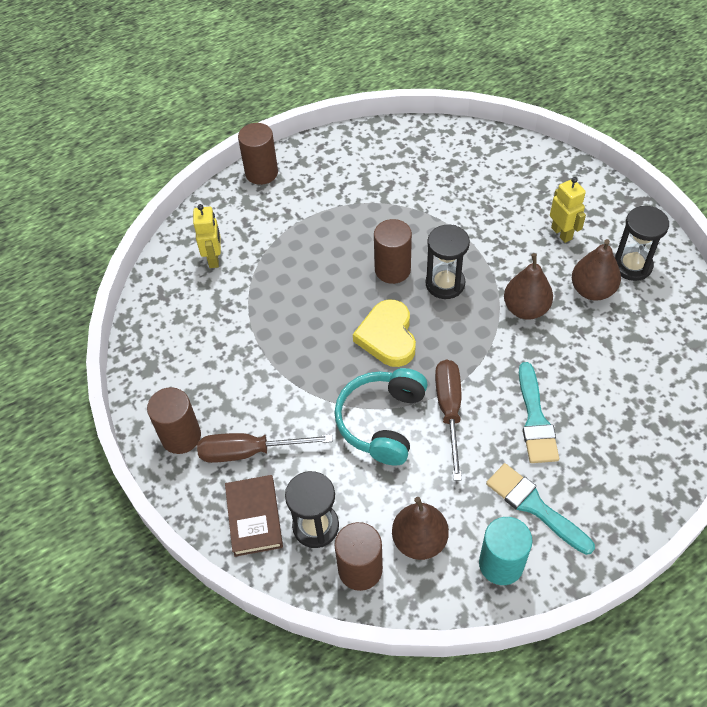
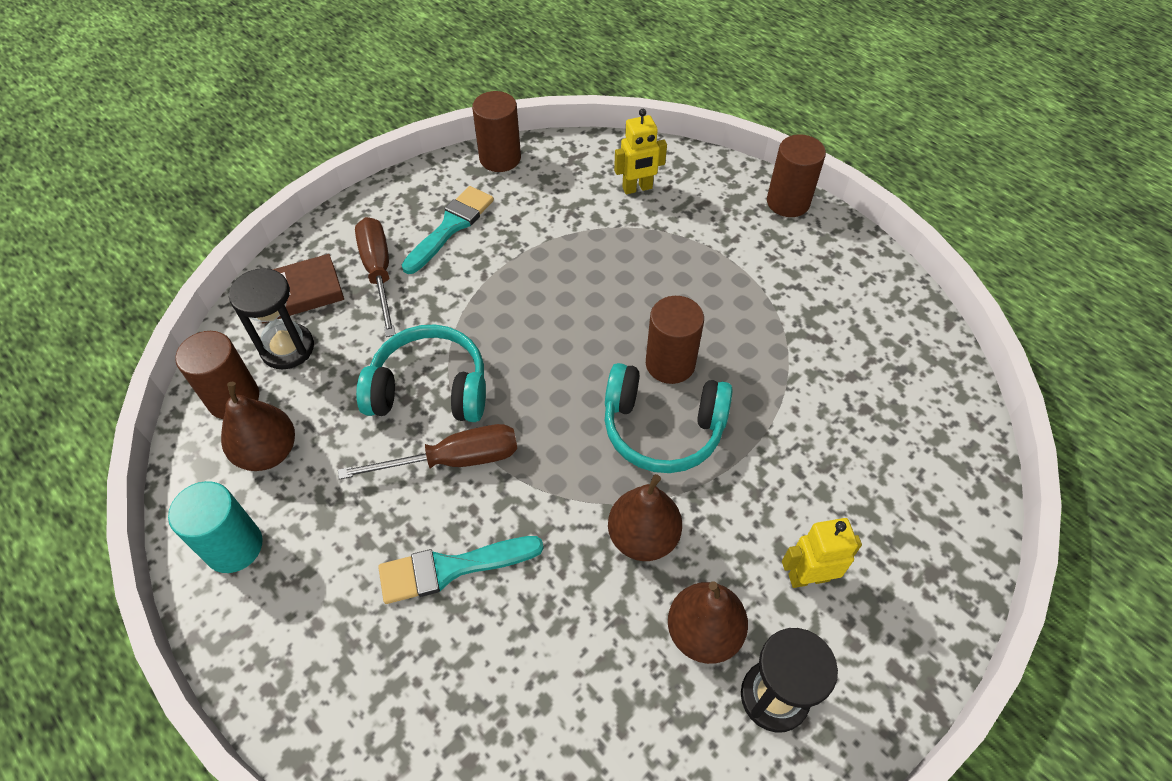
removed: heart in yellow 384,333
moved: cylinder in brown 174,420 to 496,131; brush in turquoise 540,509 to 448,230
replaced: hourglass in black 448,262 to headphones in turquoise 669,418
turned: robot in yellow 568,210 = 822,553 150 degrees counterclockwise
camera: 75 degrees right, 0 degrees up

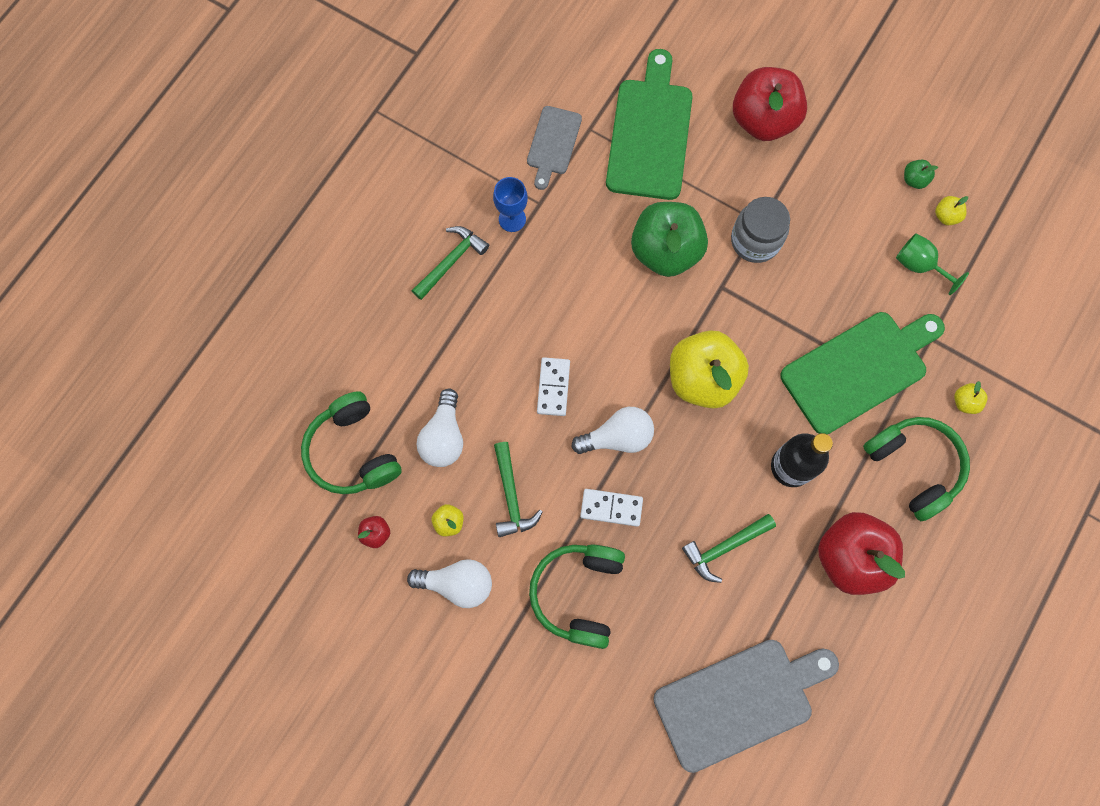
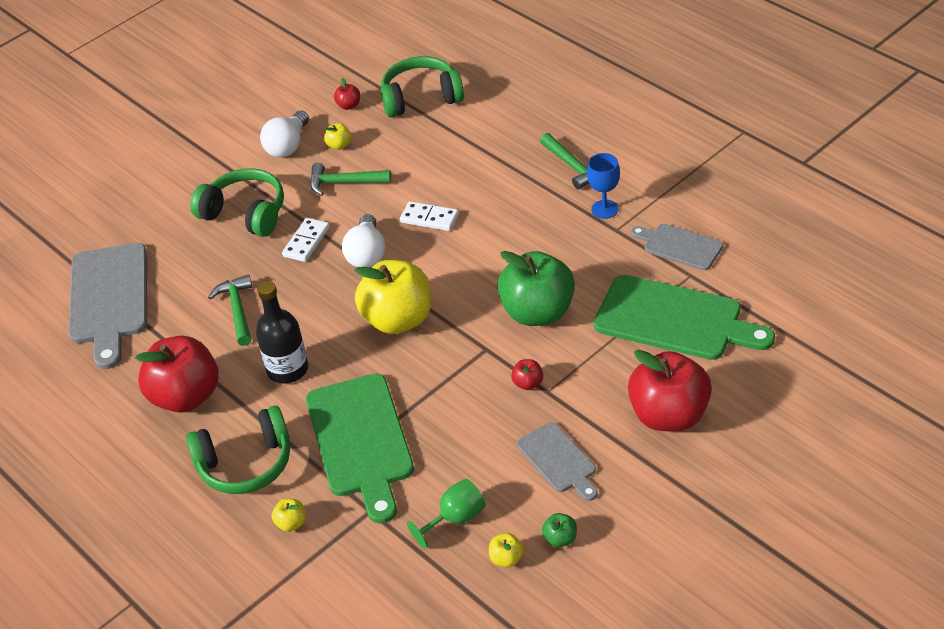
removed: light bulb in white 440,428
added: cutting board in grey 557,461
replaced: jar in grey 760,230 to apple in red 527,374
camera: 110 degrees right, 30 degrees down

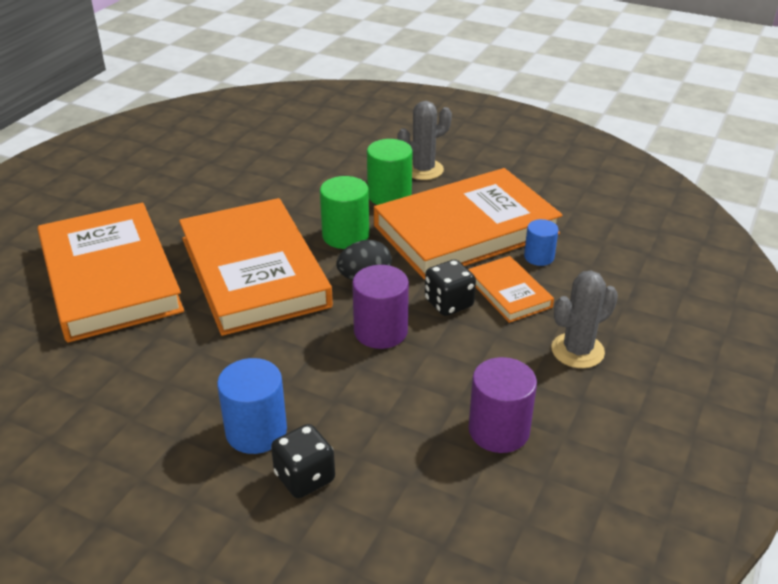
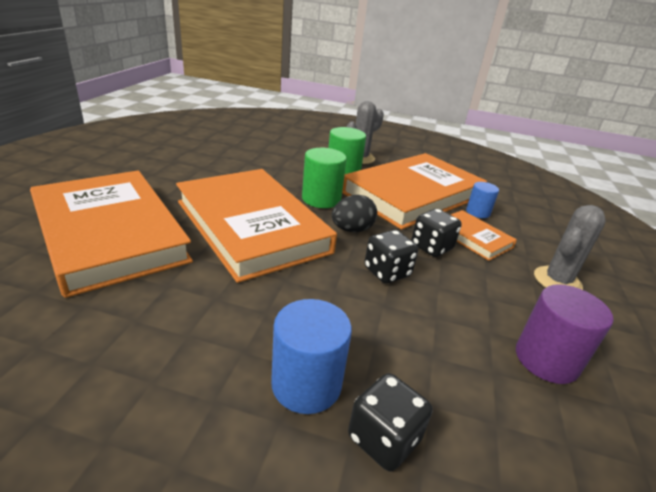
replaced: cylinder in purple 380,307 to dice in black 391,257
camera: 15 degrees left, 5 degrees down

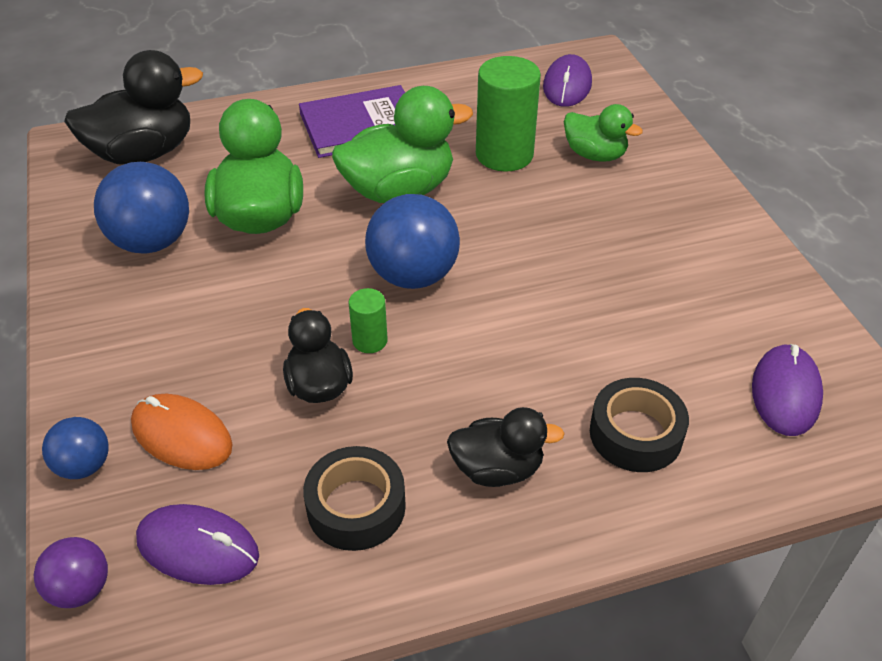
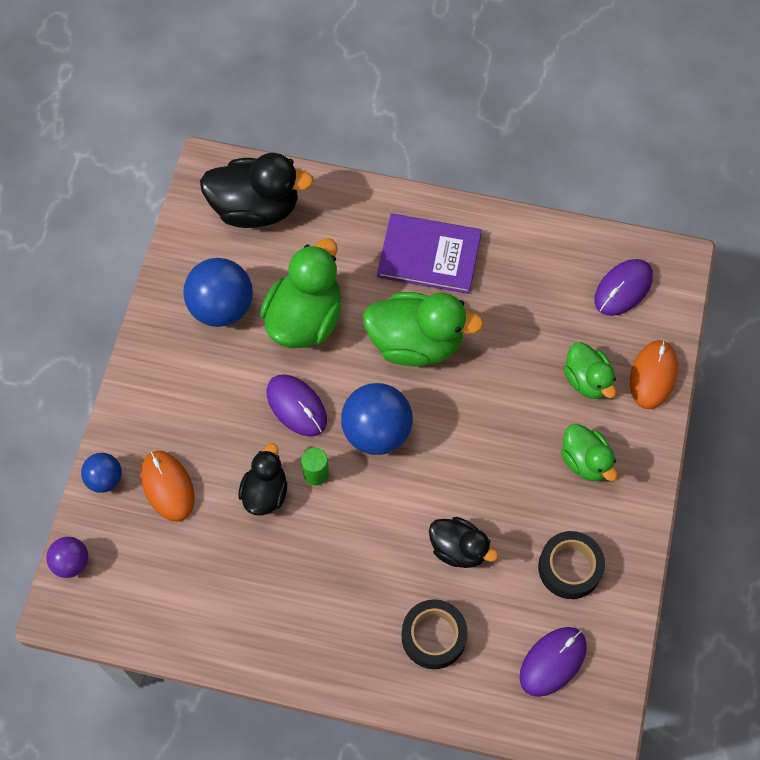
removed: cylinder in green 508,113
added: mouse in orange 654,374; duck in green 589,452
moved: duck in black 506,447 to 463,542; tape in black 354,498 to 571,565; mouse in purple 197,544 to 296,405
camera: 30 degrees right, 20 degrees up

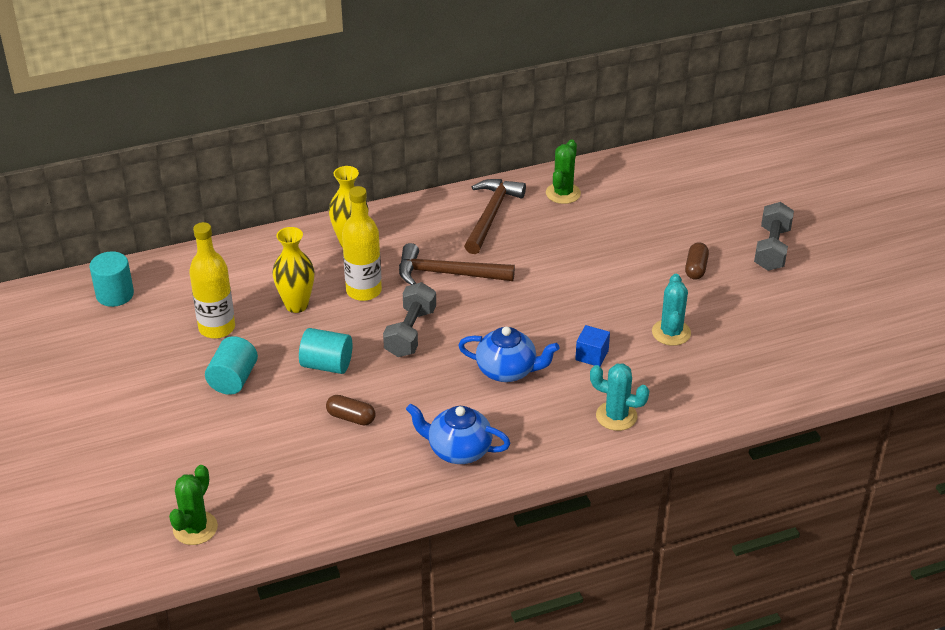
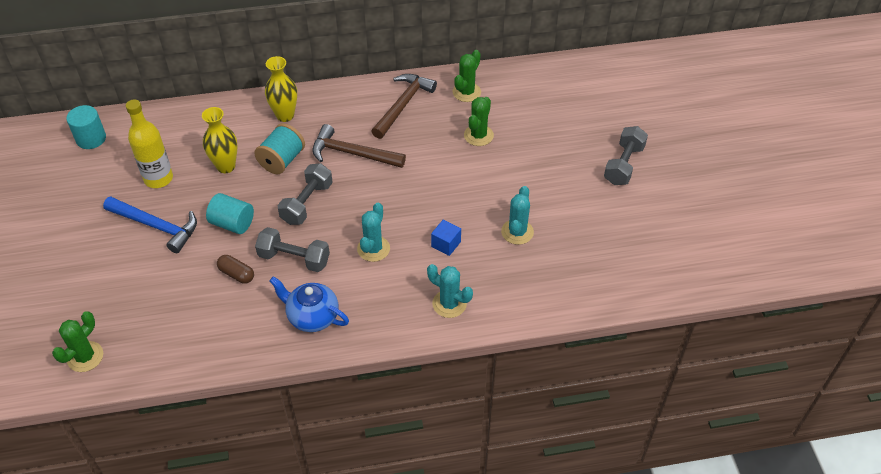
removed: capsule in brown 697,260
added: cactus in green 479,121; dumbbell in grey 292,249
replaced: bottle in yellow 362,243 to spool in turquoise 279,148; teapot in blue 508,354 to cactus in turquoise 373,232; cylinder in turquoise 231,365 to hammer in blue 150,224
camera: 10 degrees right, 10 degrees up

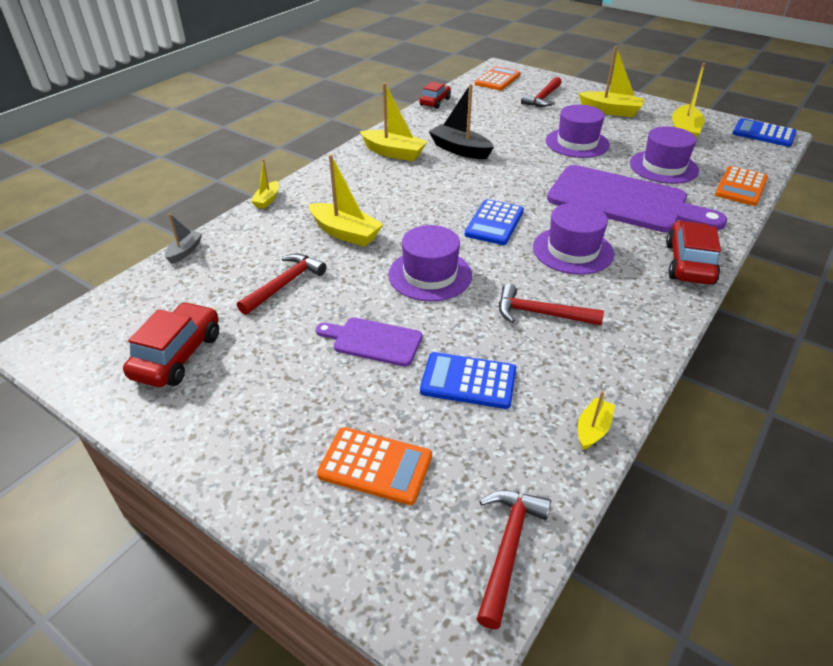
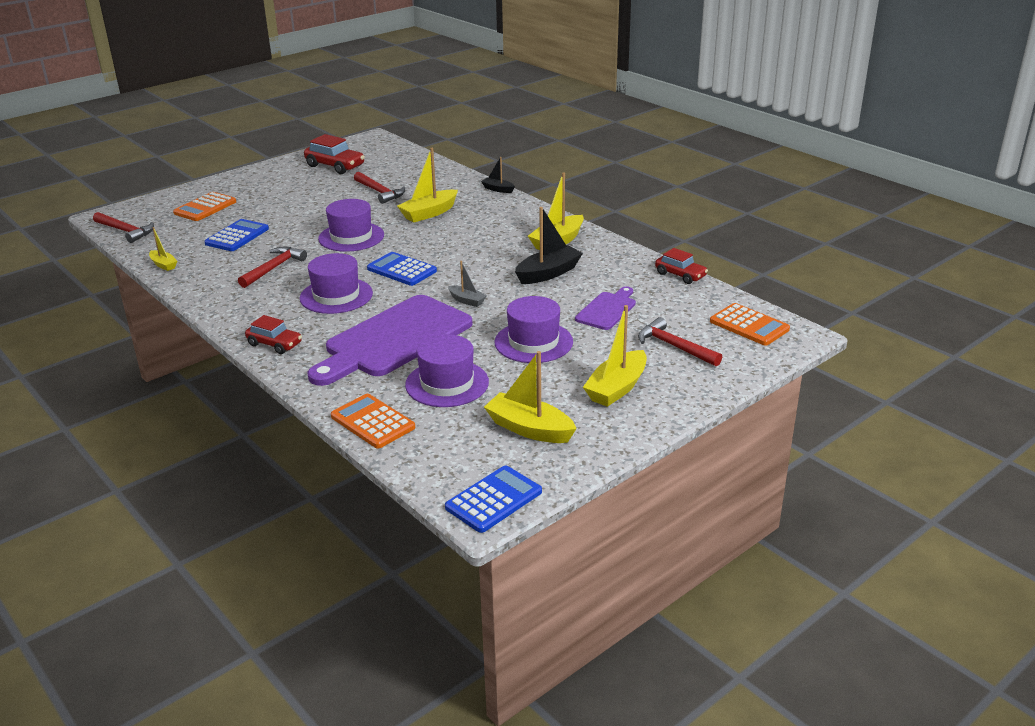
moved: boat in grey 183,239 to 467,284; cutting board in purple 369,342 to 605,308
recoloured: boat in yellow 265,184 to boat in black 498,175
resized: car in red 693,252 = 273,334 x0.66
camera: 105 degrees right, 10 degrees down

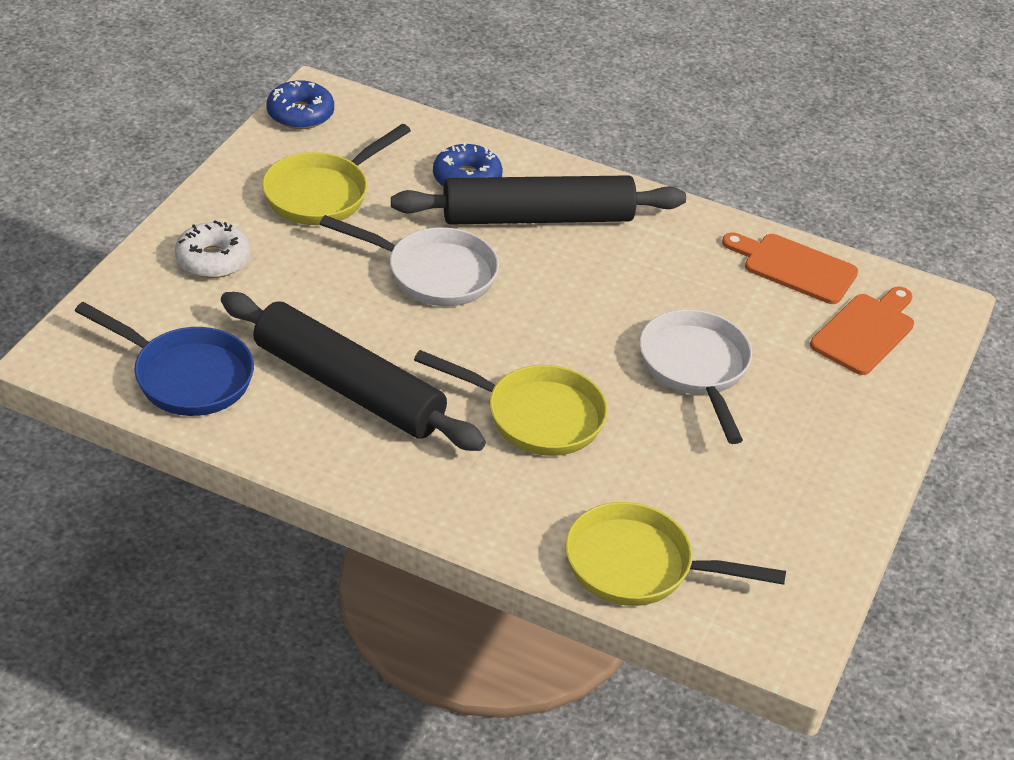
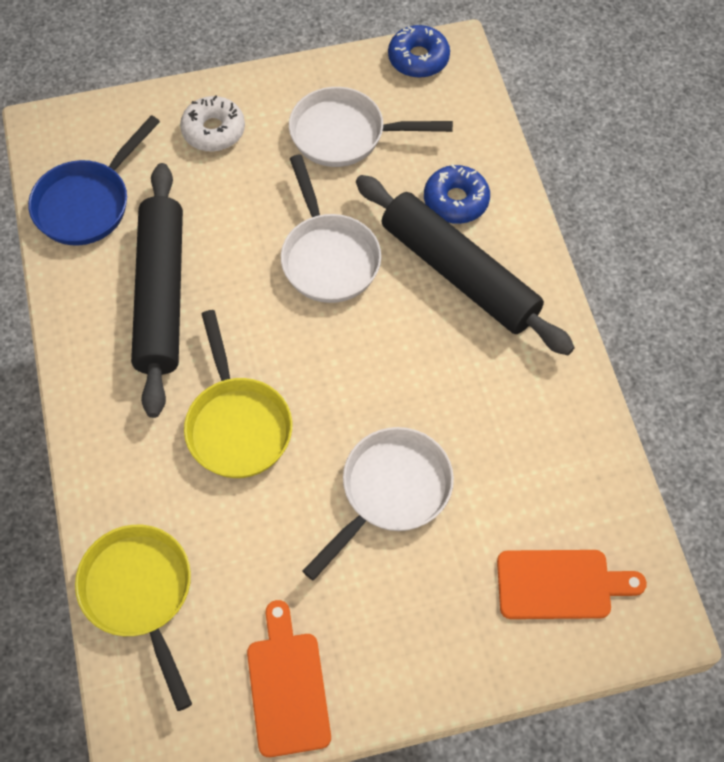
moved: cutting board in orange 790,268 to 289,678
recoloured: pan in yellow 336,174 to pan in white 371,127
turned: pan in blue 164,359 = 94,180 45 degrees clockwise
camera: 55 degrees right, 20 degrees up

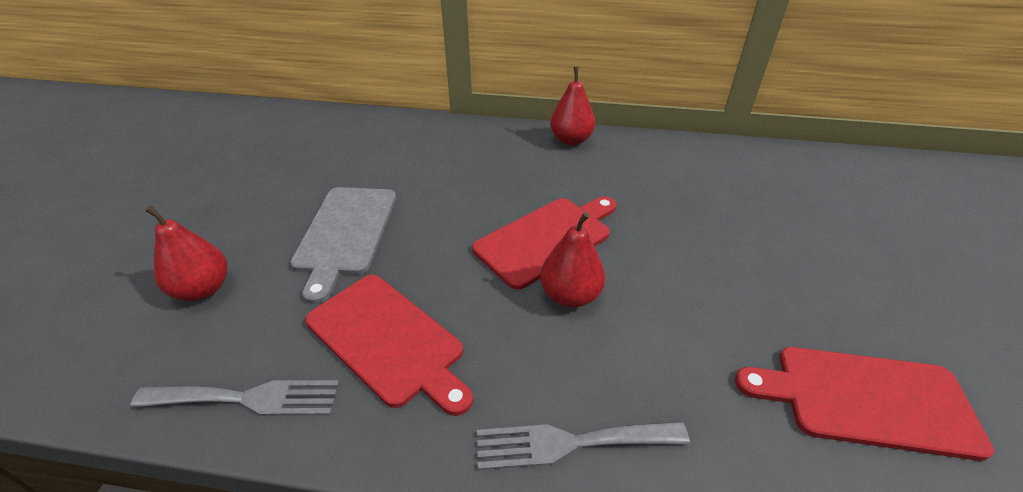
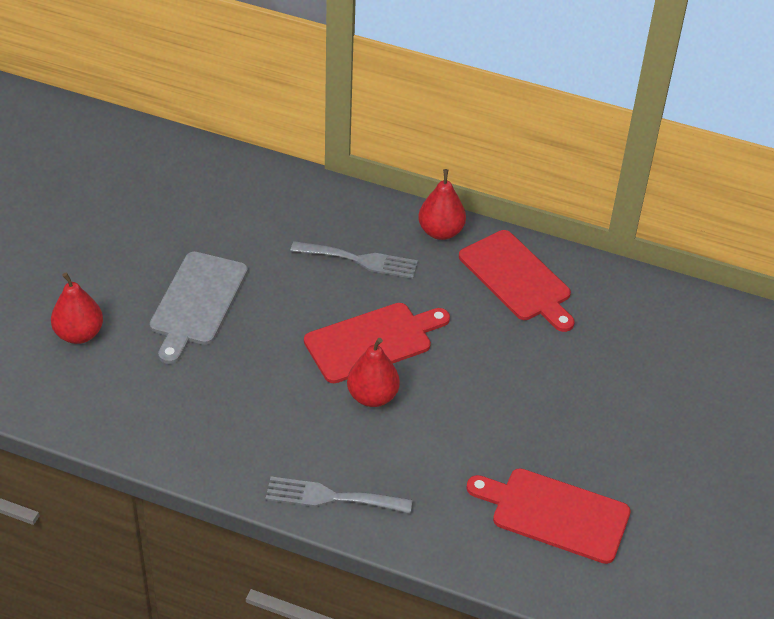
moved: cutting board in red 389,345 to 517,281; fork in grey 234,398 to 354,260
camera: 10 degrees right, 5 degrees up

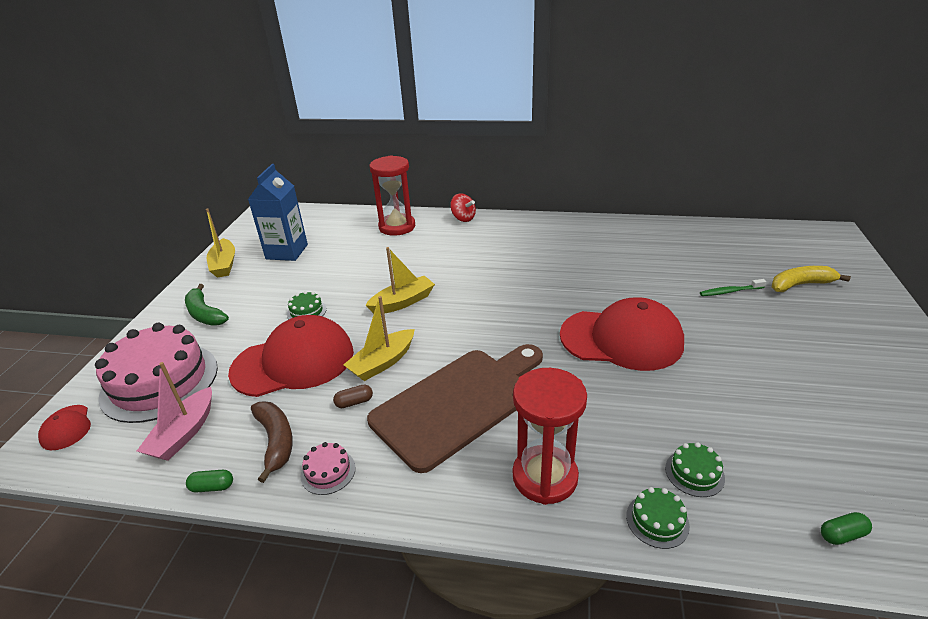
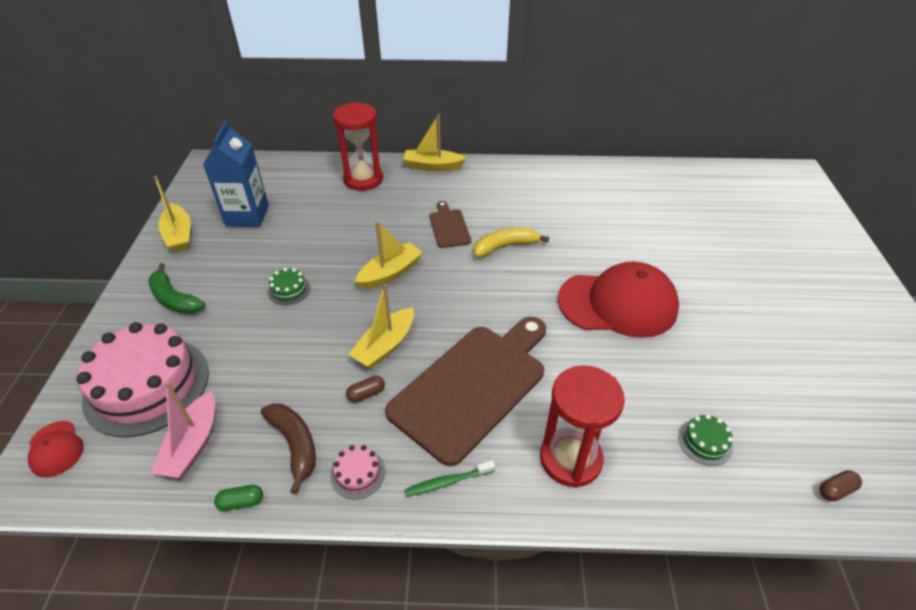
removed: cap in red 291,356; cake in green 658,518
added: cutting board in brown 450,224
moved: banana in yellow 811,279 to 511,242; toothbrush in green 733,287 to 449,478
replaced: spinning top in red 463,207 to boat in yellow 435,142
recoloured: capsule in green 846,528 to capsule in brown 840,485
camera: 10 degrees left, 10 degrees up

